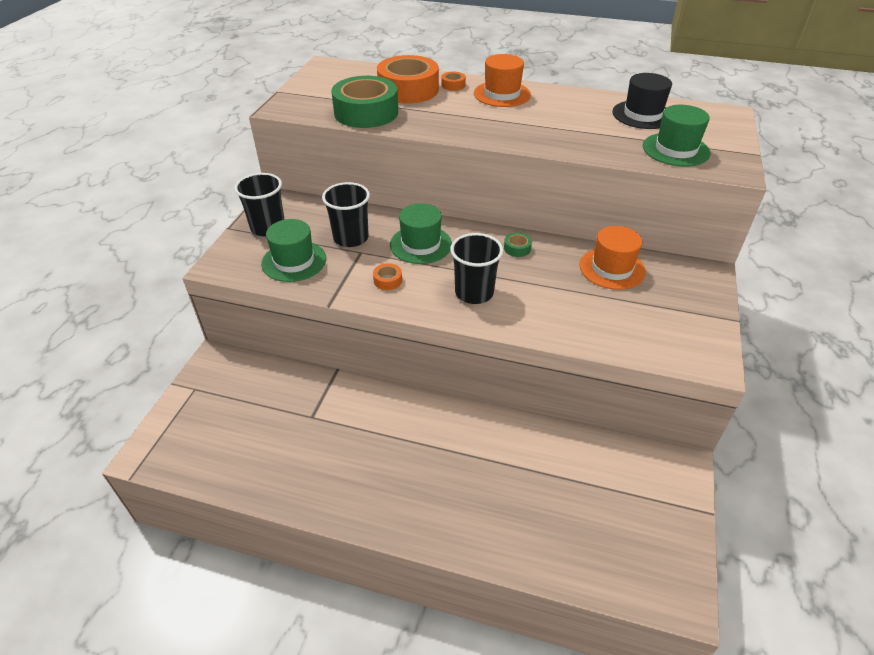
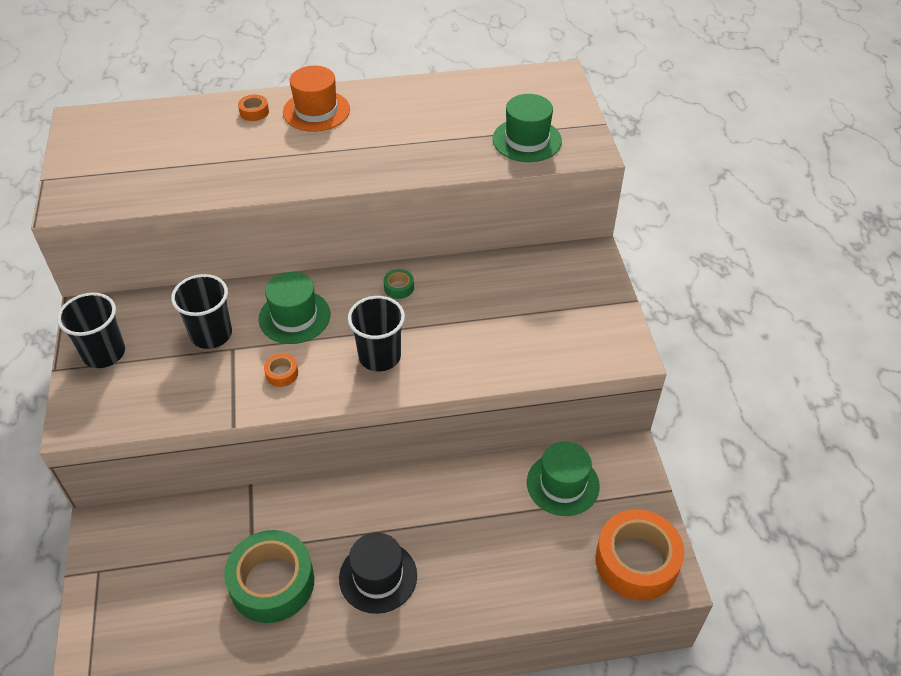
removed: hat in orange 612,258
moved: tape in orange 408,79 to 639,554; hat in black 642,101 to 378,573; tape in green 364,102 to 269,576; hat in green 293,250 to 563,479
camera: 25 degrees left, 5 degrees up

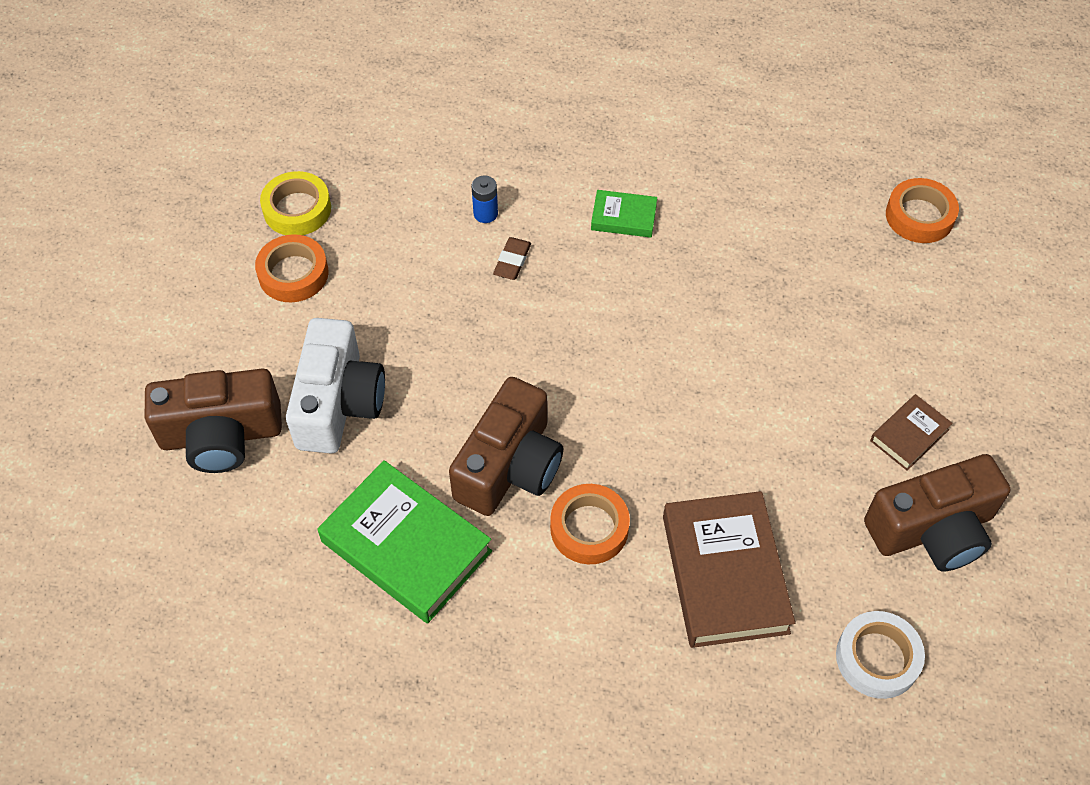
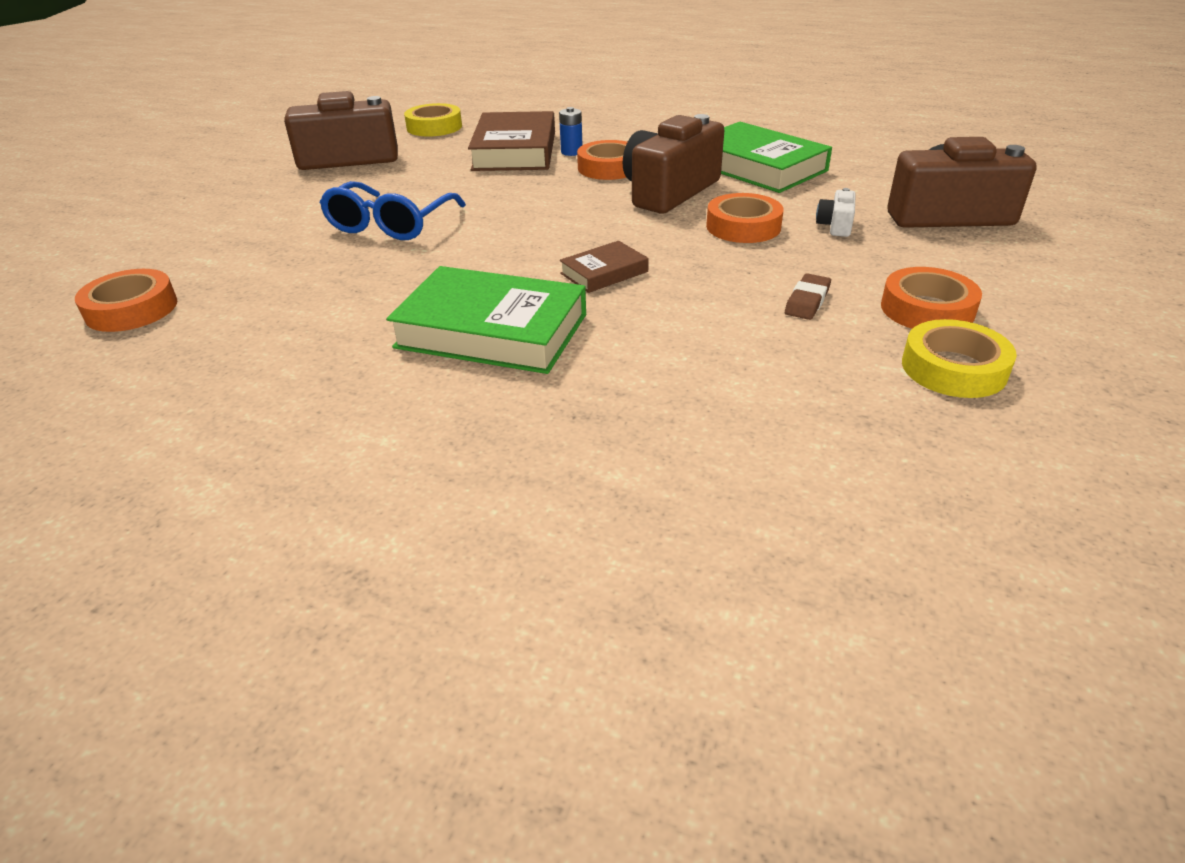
added: glasses in blue 392,210; tape in orange 745,218
moved: battery in blue 485,199 to 570,131; eraser in brown 512,258 to 808,296; book in brown 911,432 to 604,267
recoloured: tape in white 880,655 to tape in yellow 433,120
resized: book in green 624,214 = 486,320 x2.00; camera in white 335,386 = 836,212 x0.43
camera: 170 degrees left, 20 degrees down

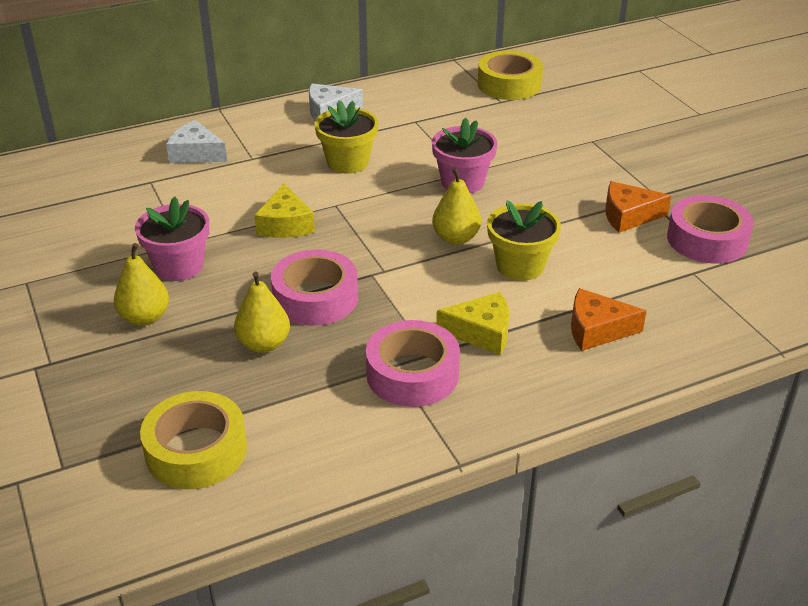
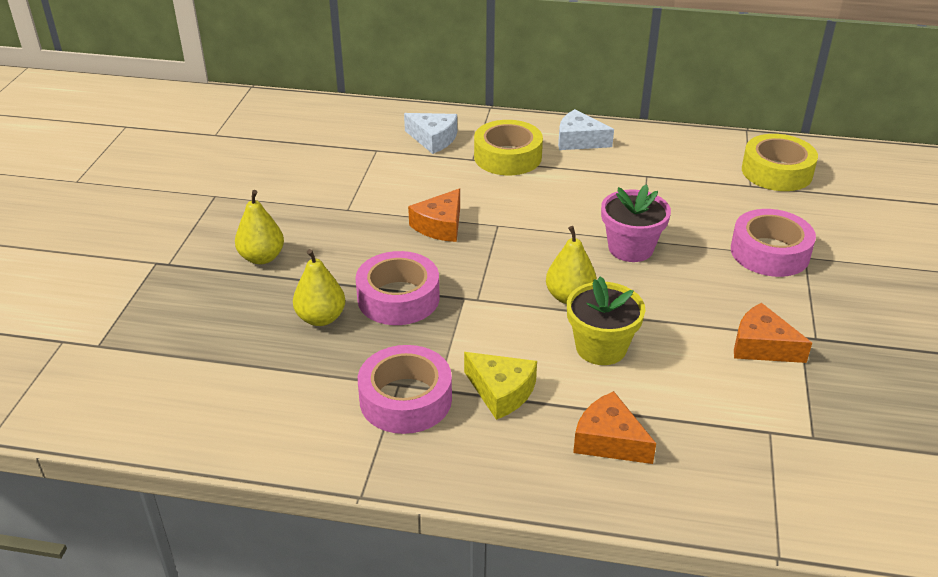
removed: flower pot in yellow 346,137; flower pot in pink 172,239
moved: tape in pink 710,229 to 773,243; tape in yellow 193,440 to 508,147
recoloured: cheese in yellow 284,210 to cheese in orange 434,215
turned: cheese in white 196,141 = 430,133 150 degrees clockwise
camera: 35 degrees right, 0 degrees up

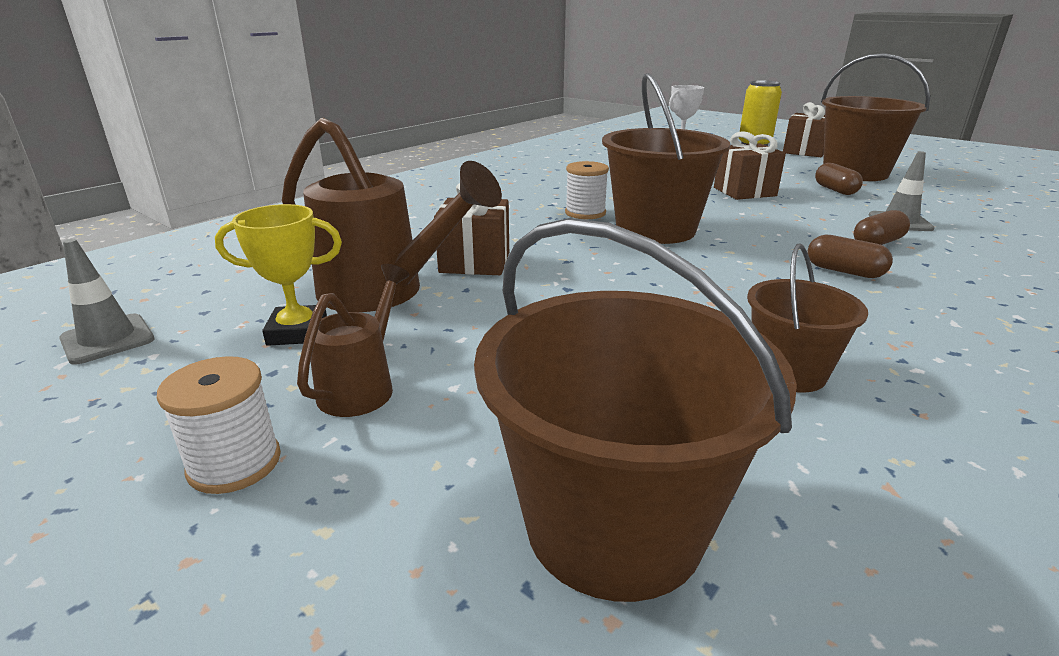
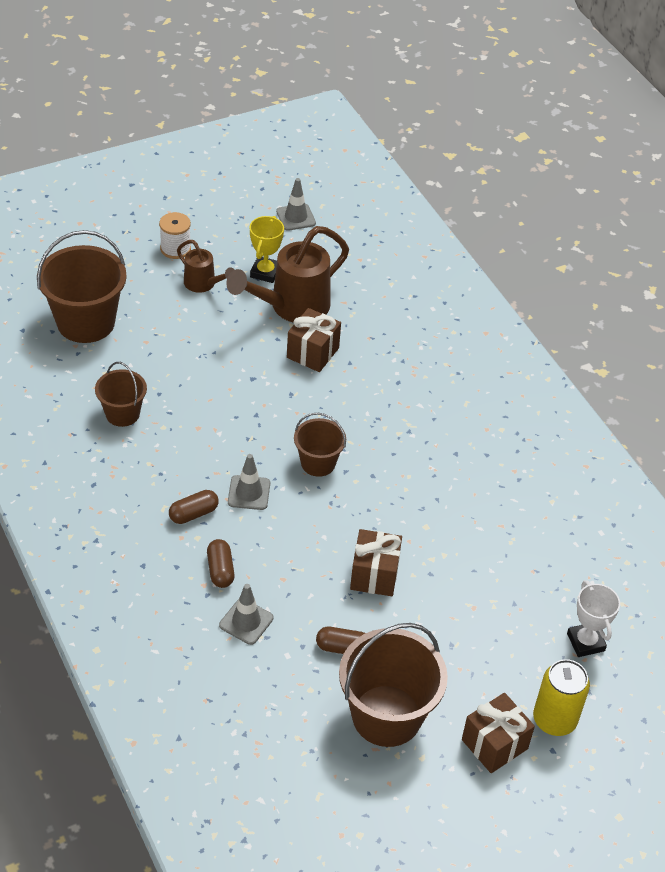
removed: spool in white 587,190
added: traffic cone in grey 249,482
resized: bucket in brown 666,158 = 320,445 x0.56
camera: 110 degrees right, 20 degrees up

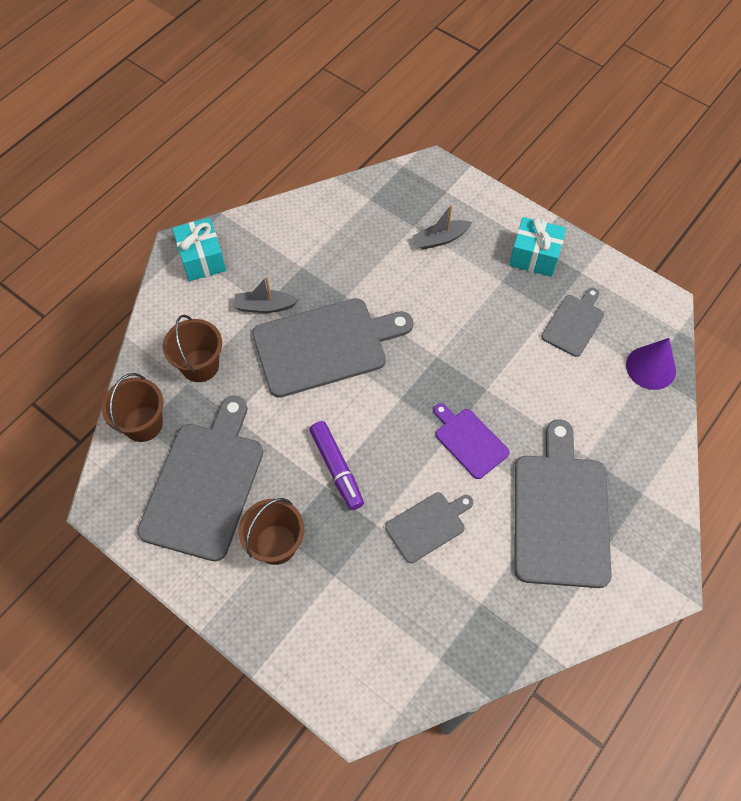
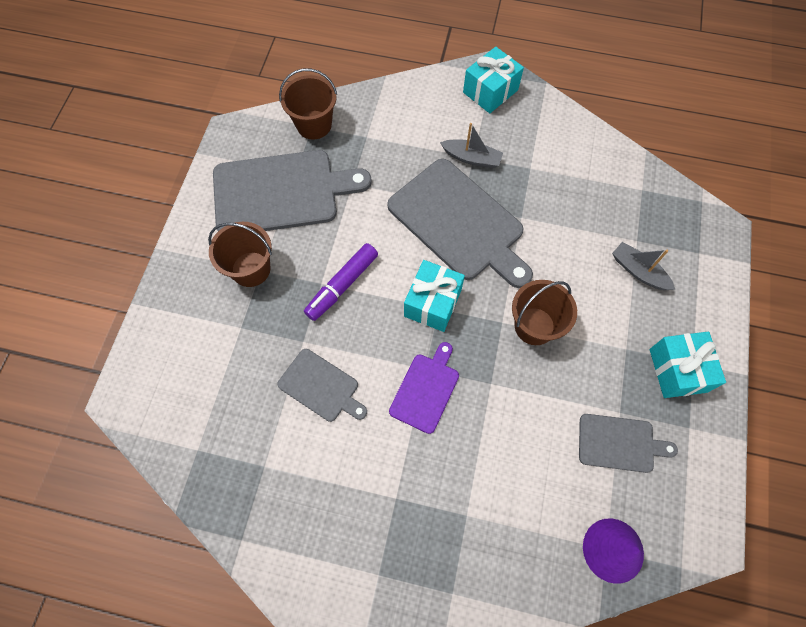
removed: cutting board in grey 563,503
added: gift in turquoise 434,296
moved: bucket in brown 192,348 to 544,312
turned: boat in grey 266,294 = 471,145 135 degrees clockwise
camera: 65 degrees right, 5 degrees up

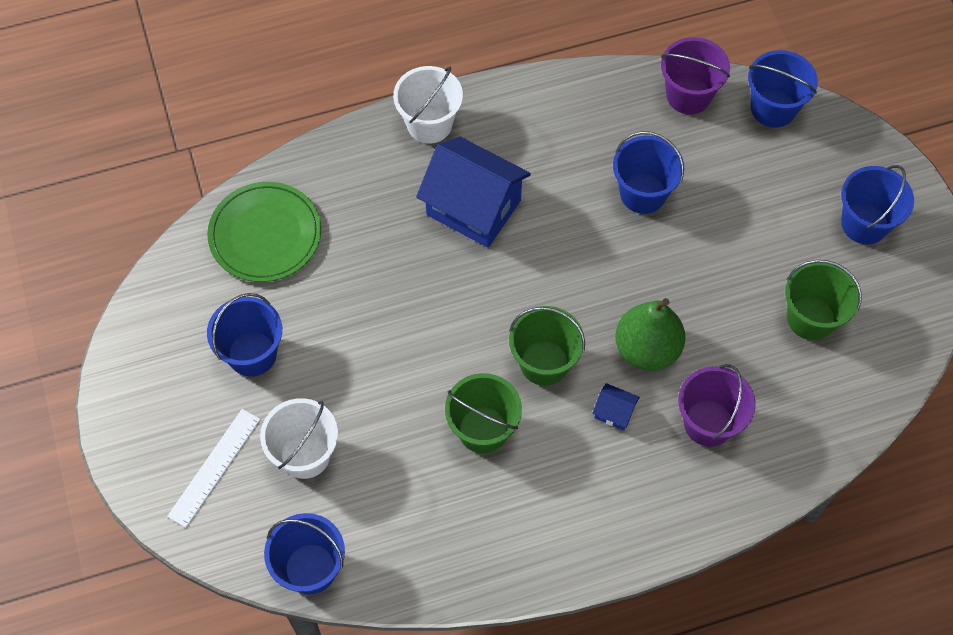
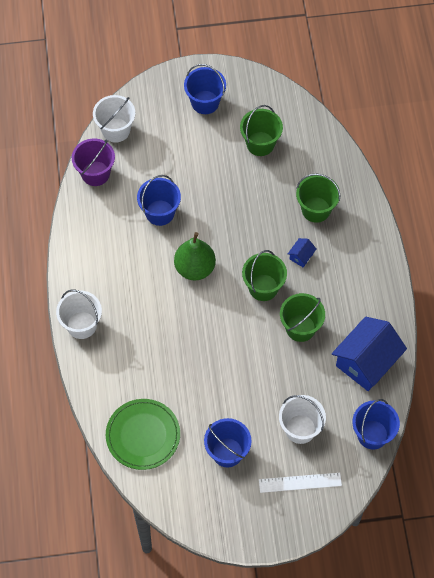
moved: house in blue 473,192 to 369,354; pear in green 650,334 to 195,256
recoloured: bucket in blue 783,89 to bucket in white 114,119; bucket in purple 717,405 to bucket in green 318,198
turned: ruler in white 213,468 = 300,483 45 degrees counterclockwise
camera: 80 degrees left, 0 degrees up

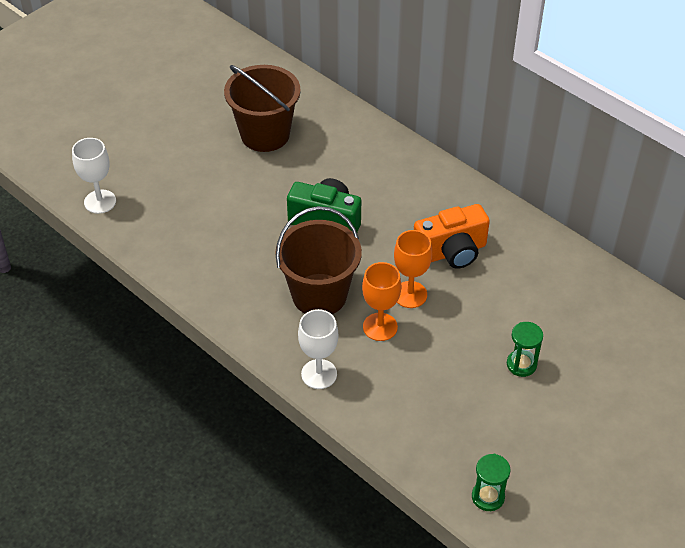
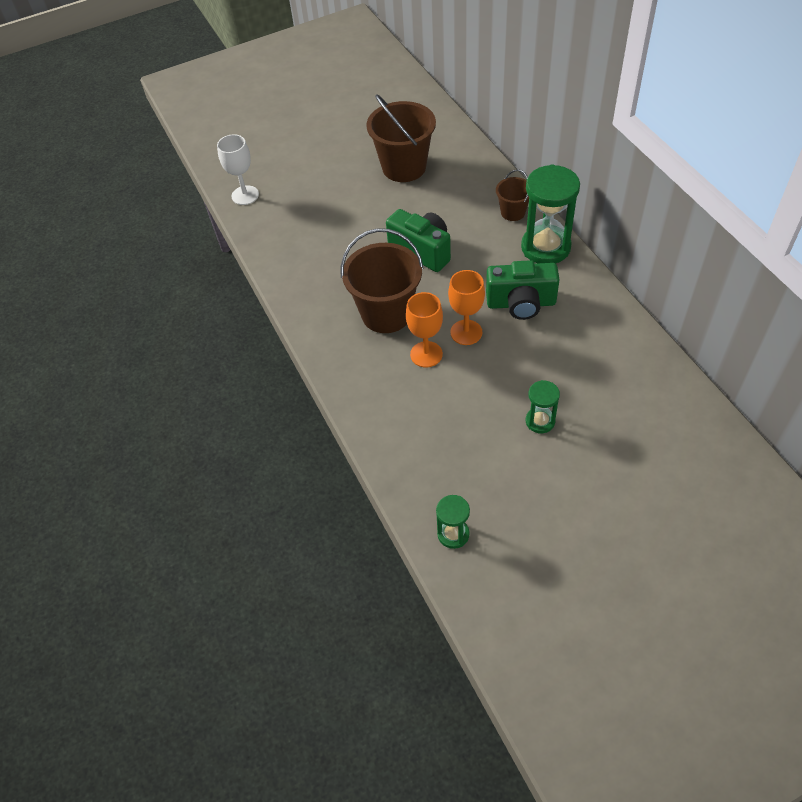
removed: goblet in white 318,349
added: hourglass in green 550,213; bucket in brown 512,195
recoloured: camera in orange 452,236 to camera in green 523,290
camera: 25 degrees right, 5 degrees up

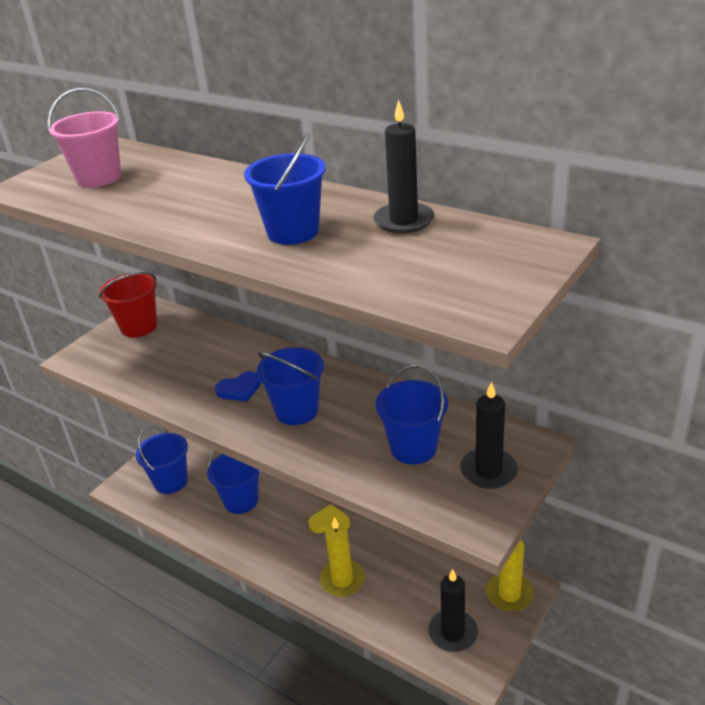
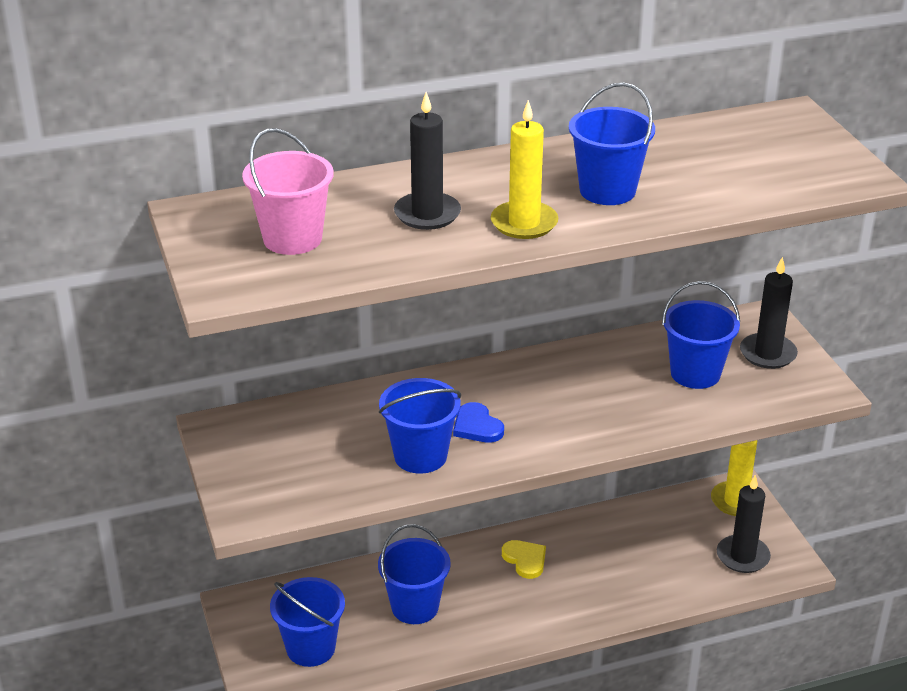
removed: bucket in red 128,305
moved: candle in black 403,167 to 427,161; bucket in blue 290,386 to 420,426; candle in yellow 342,557 to 524,169
turned: heart in blue 238,386 = 478,422 135 degrees clockwise; heart in yellow 329,518 = 524,559 105 degrees clockwise
camera: 55 degrees left, 0 degrees up

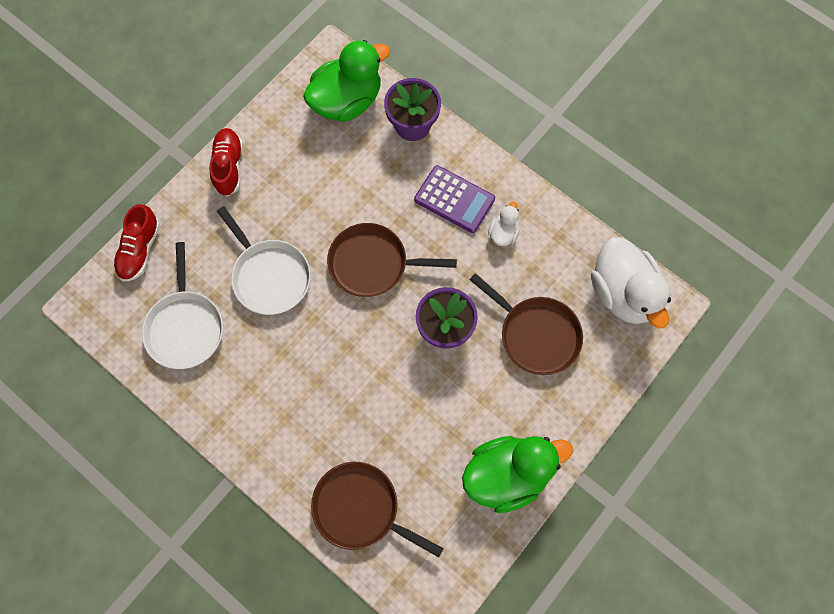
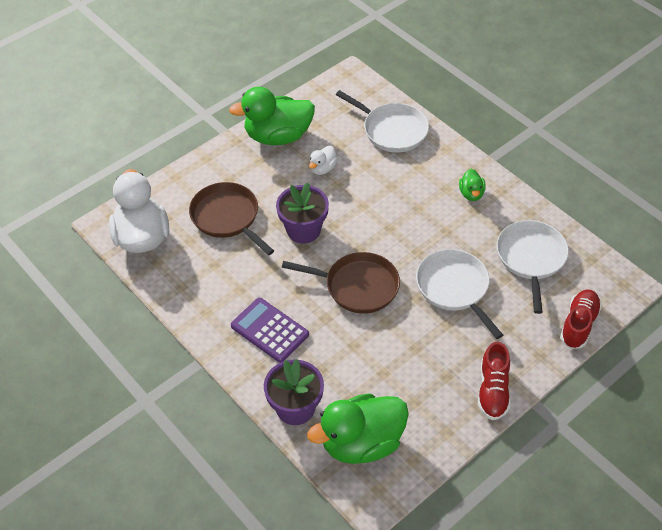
added: duck in green 472,185
moved: duck in white 504,224 to 323,160
recoloured: pan in brown 377,509 to pan in white 382,121
camera: 170 degrees left, 20 degrees down

